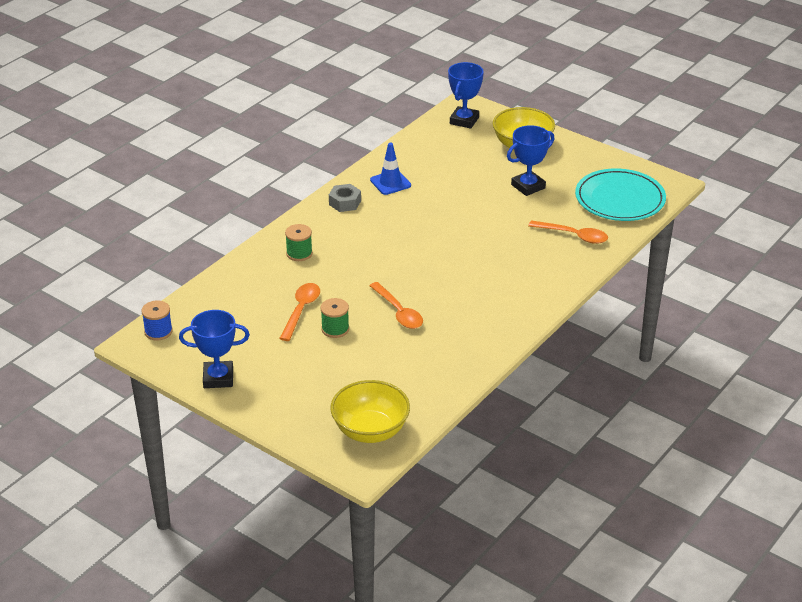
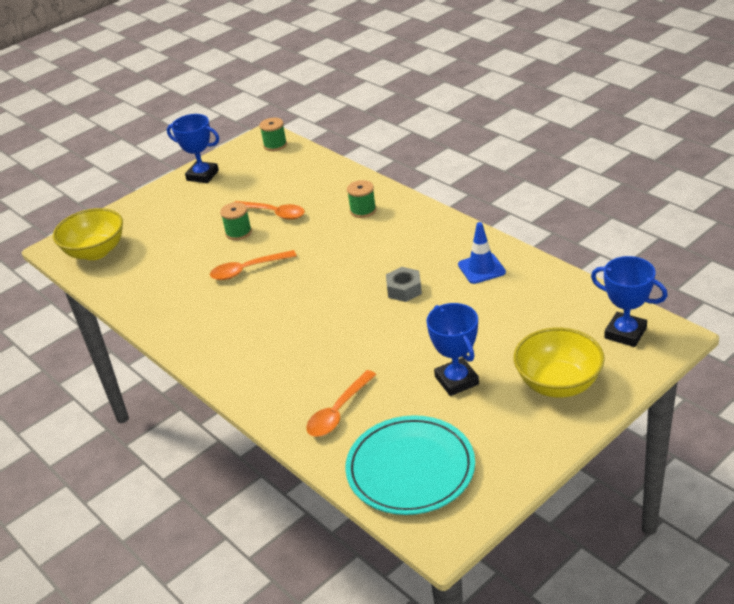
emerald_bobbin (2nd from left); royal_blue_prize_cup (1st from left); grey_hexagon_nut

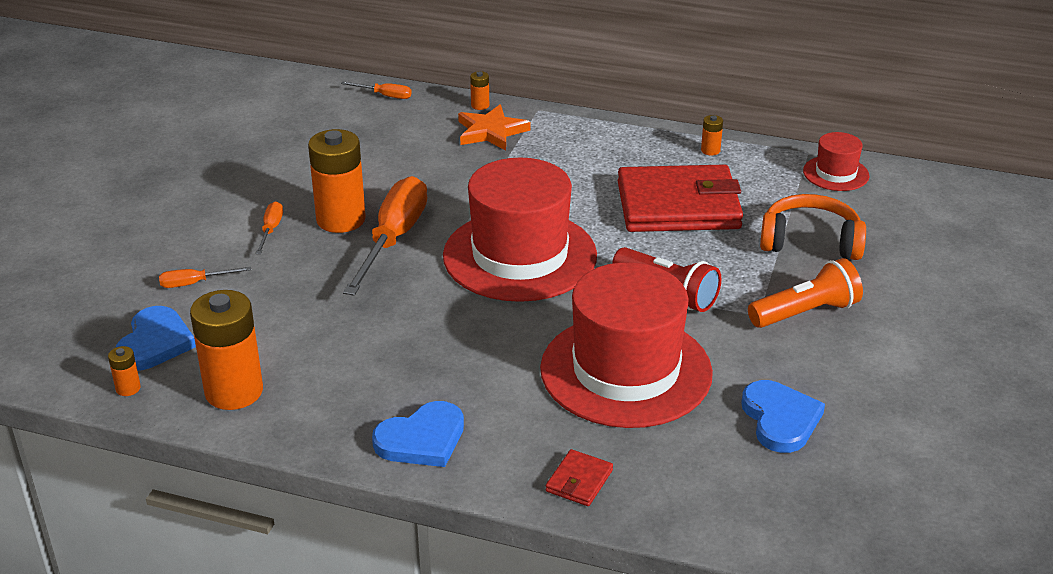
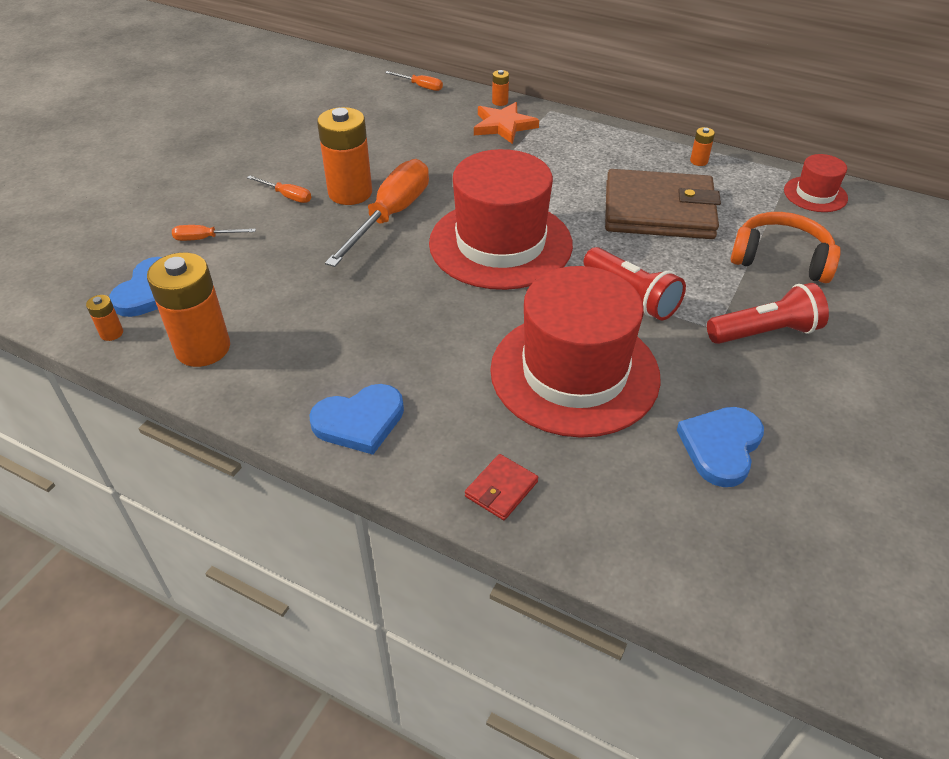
bright_orange_screwdriver (2nd from left); russet_wallet; royal_blue_heart (3rd from left); red_pocket_torch (2nd from left)

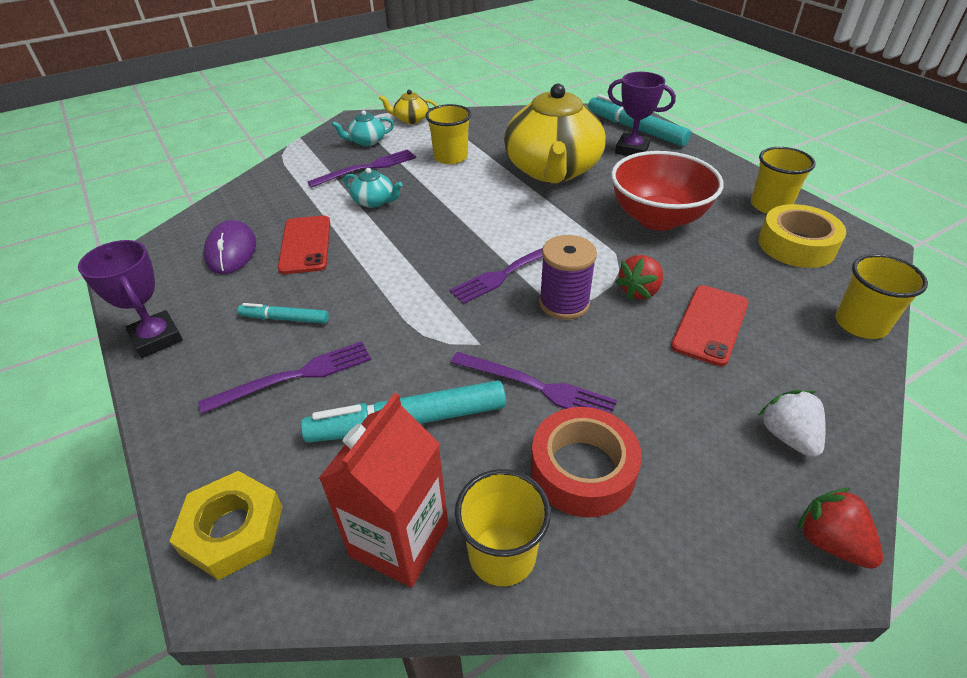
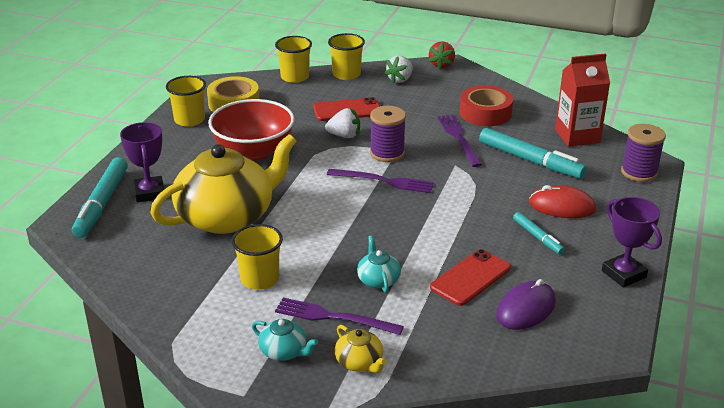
violet_prize_cup (2nd from left); violet_bobbin (2nd from left); red_computer_mouse; golden_china_teapot (2nd from left); golden_beaker (4th from left); snow-white_berry (1st from left)

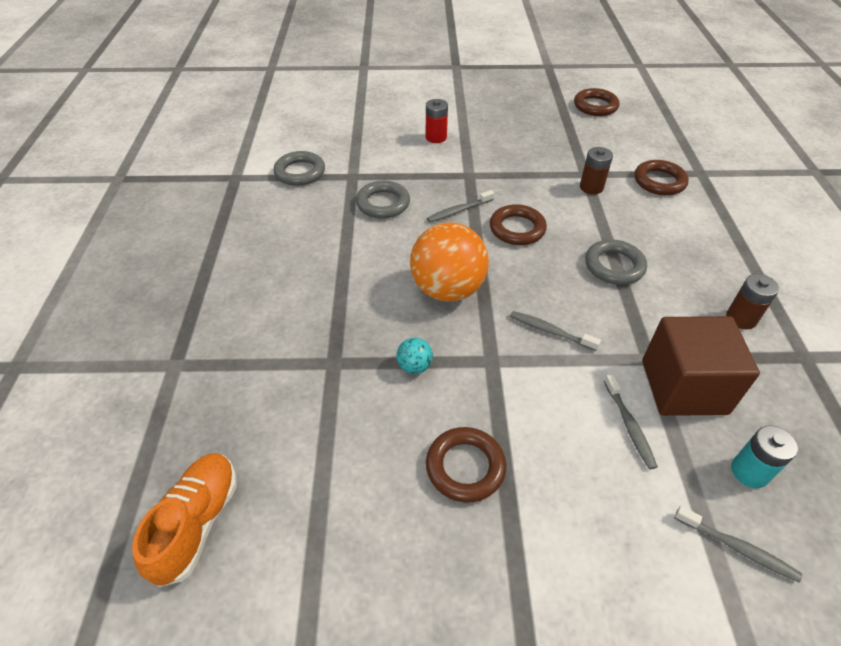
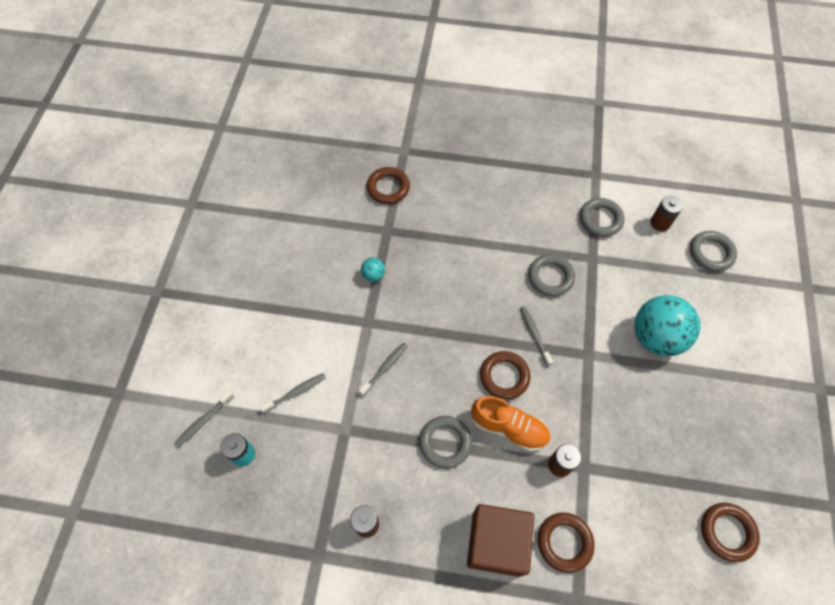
bright_orange_sneaker; bright_orange_ball; teal_ball (2nd from left); russet_torus (1st from left); grey_dental_brush (2nd from left); russet_cube; russet_battery (3rd from left); grey_torus (4th from left)

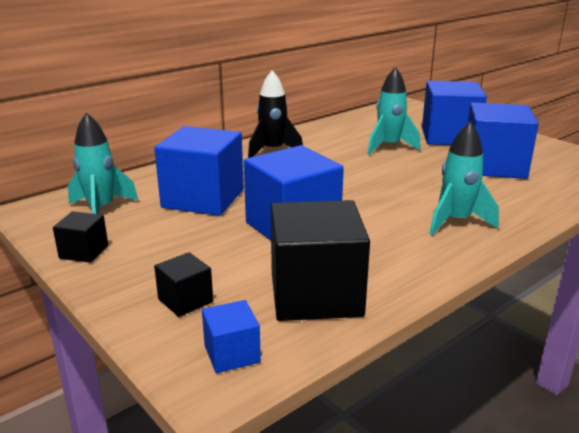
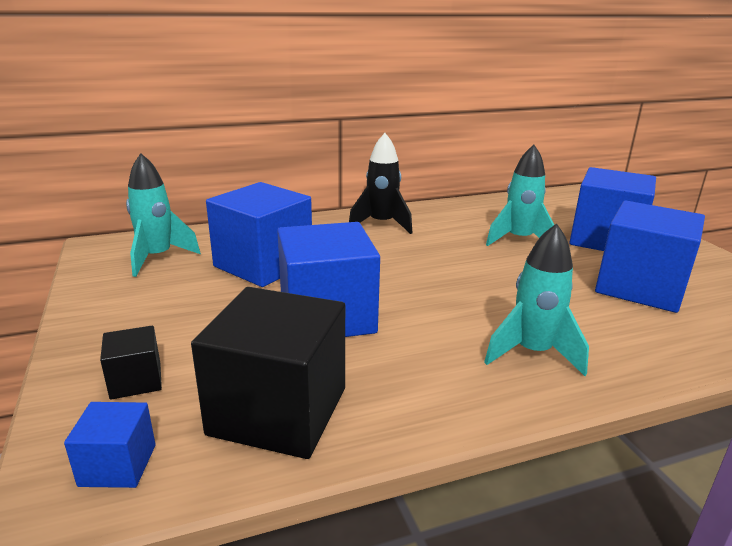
black_cube (1st from left in the first image)

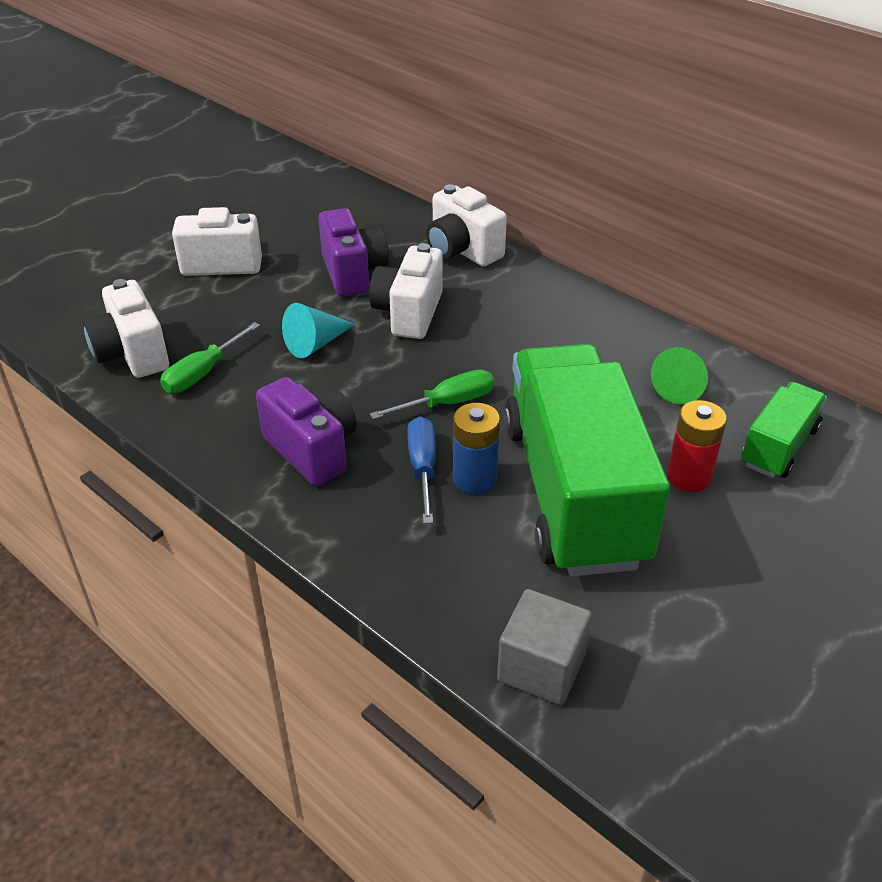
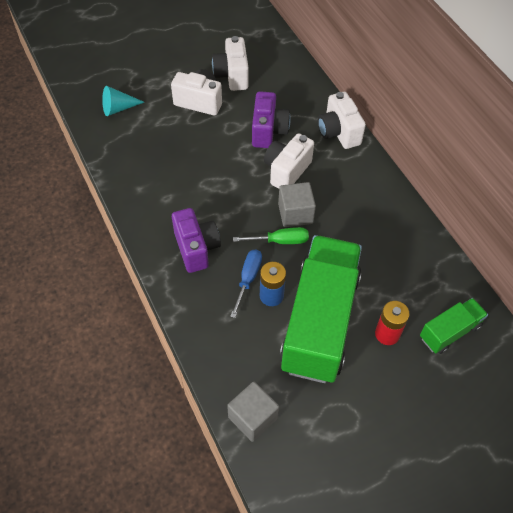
snow-white_photo_camera (2nd from left); emerald_screwdriver (1st from left in the first image); teal_cone_shape; emerald_cone_shape; grey_cube (2nd from left)

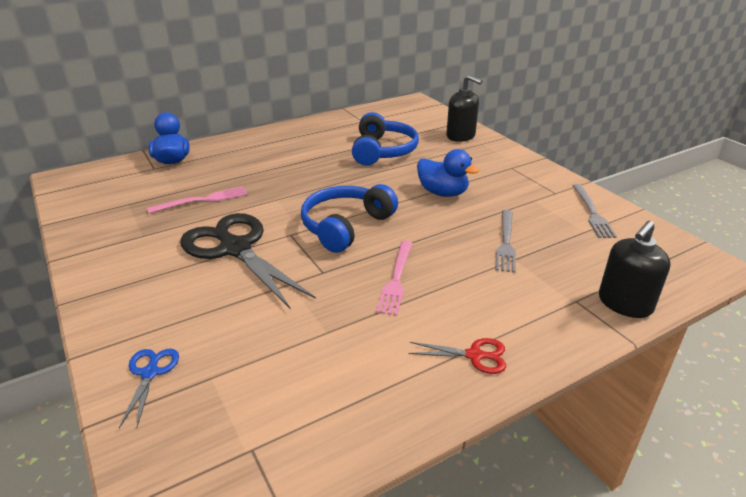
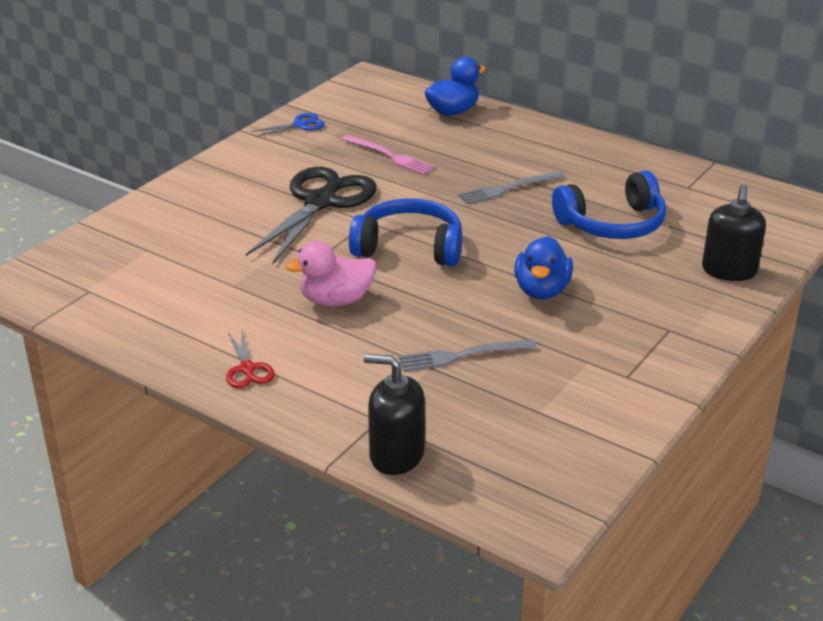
royal_blue_shears; rosy_rubber_duck; grey_dinner_fork (2nd from left)

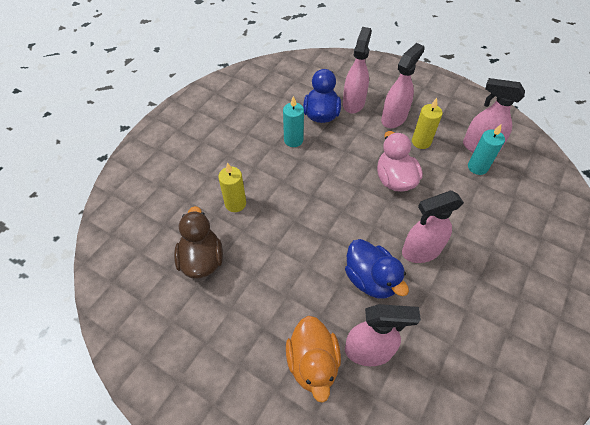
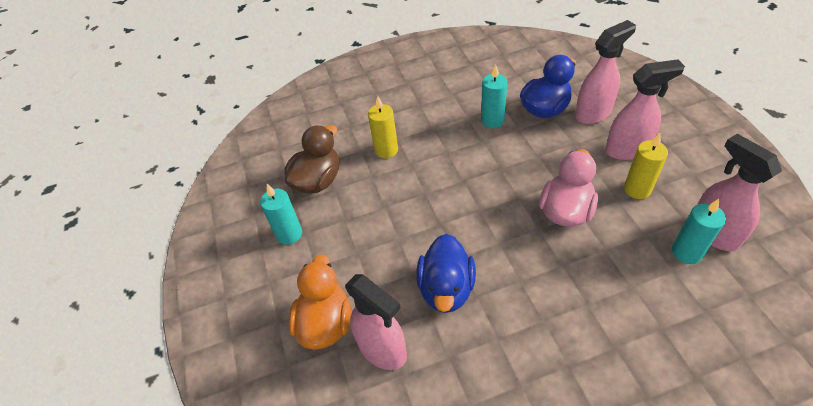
bright_orange_rubber_duck; rosy_sprayer (4th from left in the first image); teal_pillar_candle (1st from left)

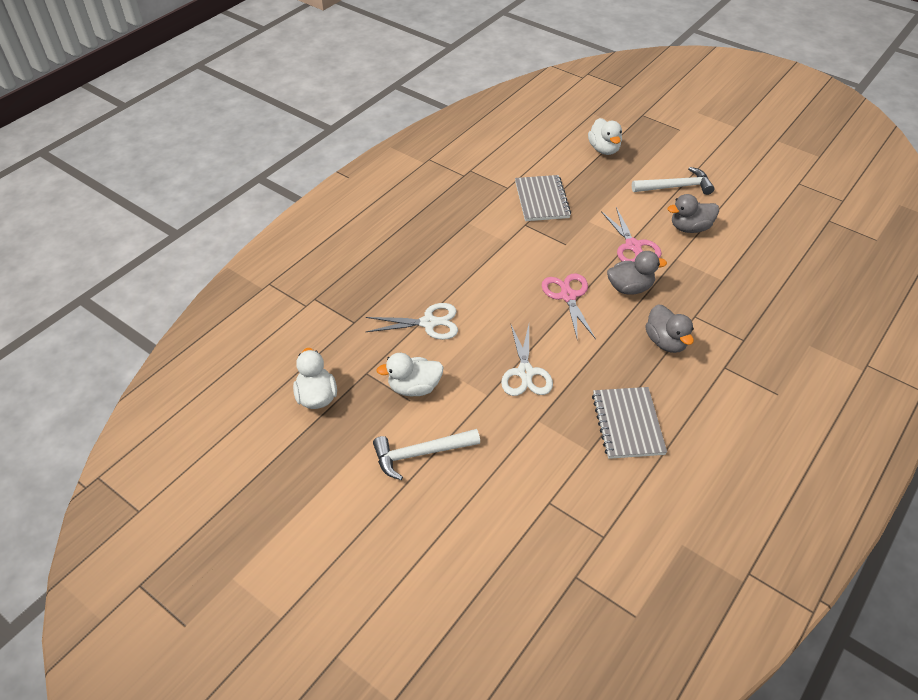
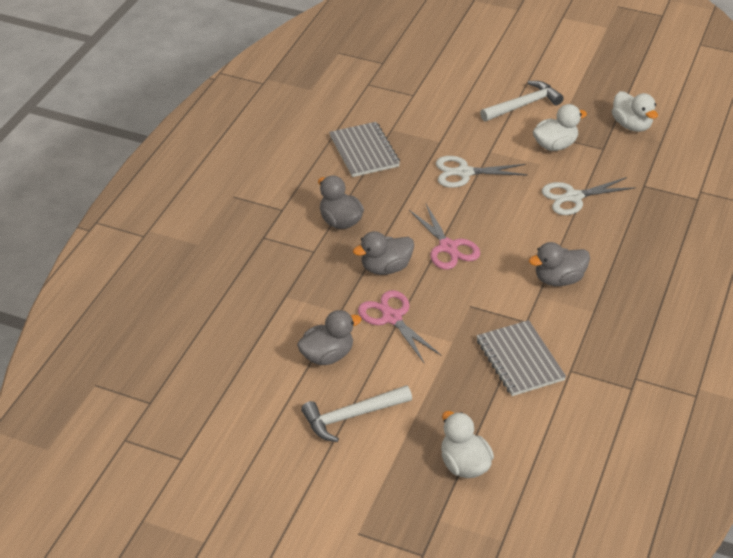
snow-white_shears (1st from left); grey_rubber_duck (4th from left)

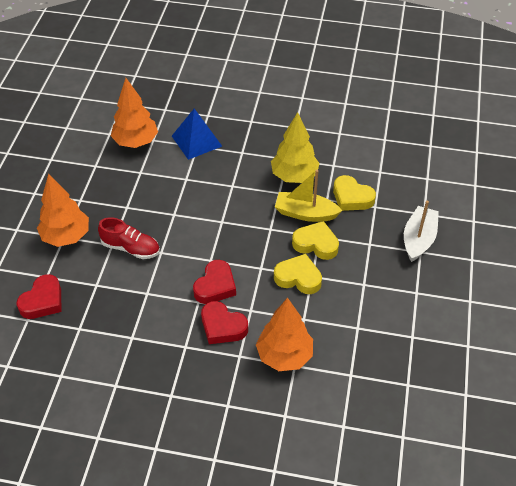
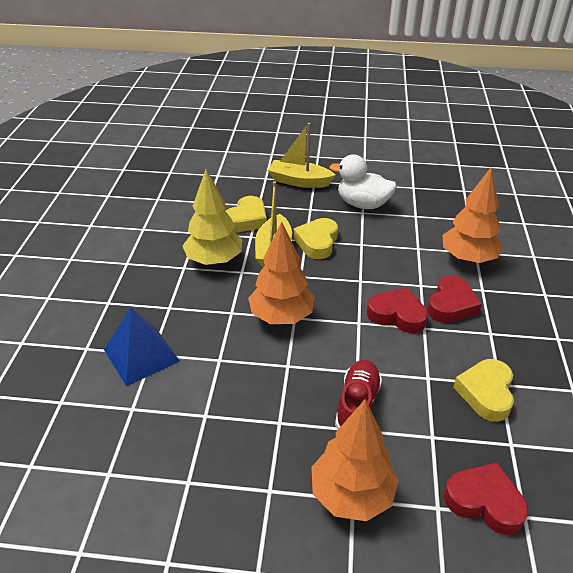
bright_orange_fir_tree (1st from left); golden_heart (3rd from left); golden_sailboat (2nd from left); snow-white_rubber_duck

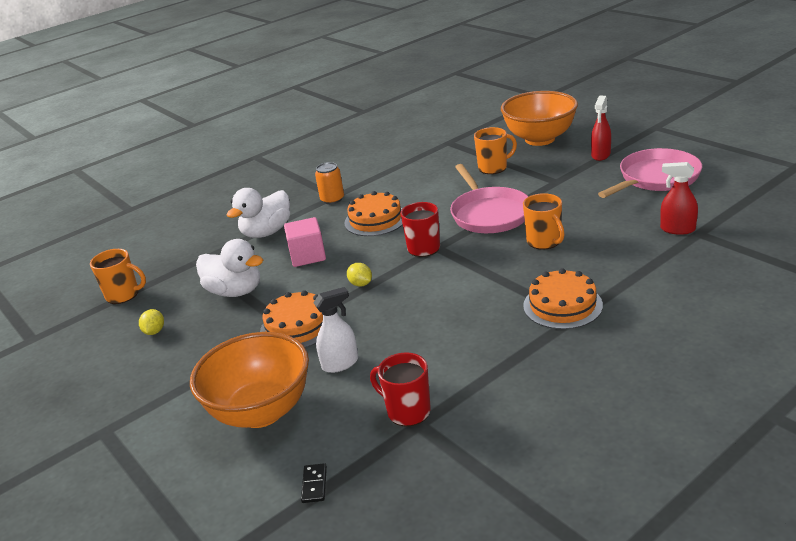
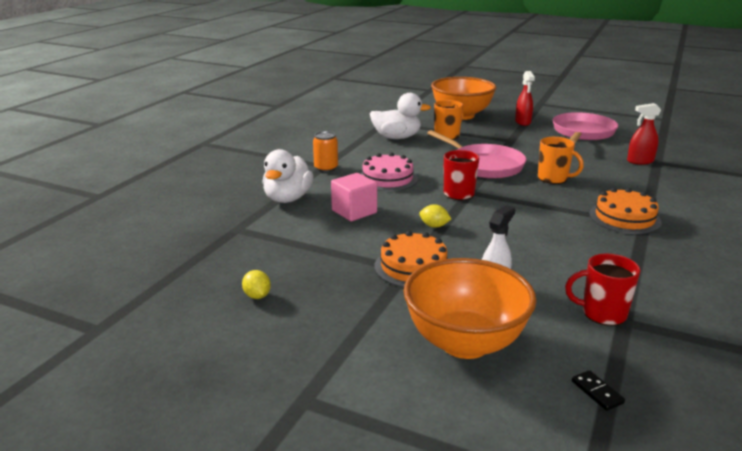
bright_orange_tea_mug (1st from left in the first image); snow-white_rubber_duck (2nd from left); rosy_cake

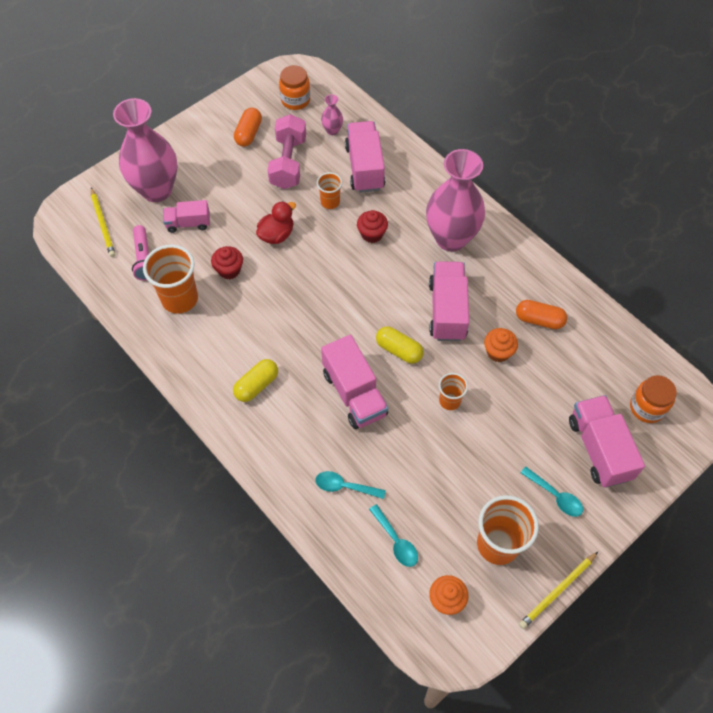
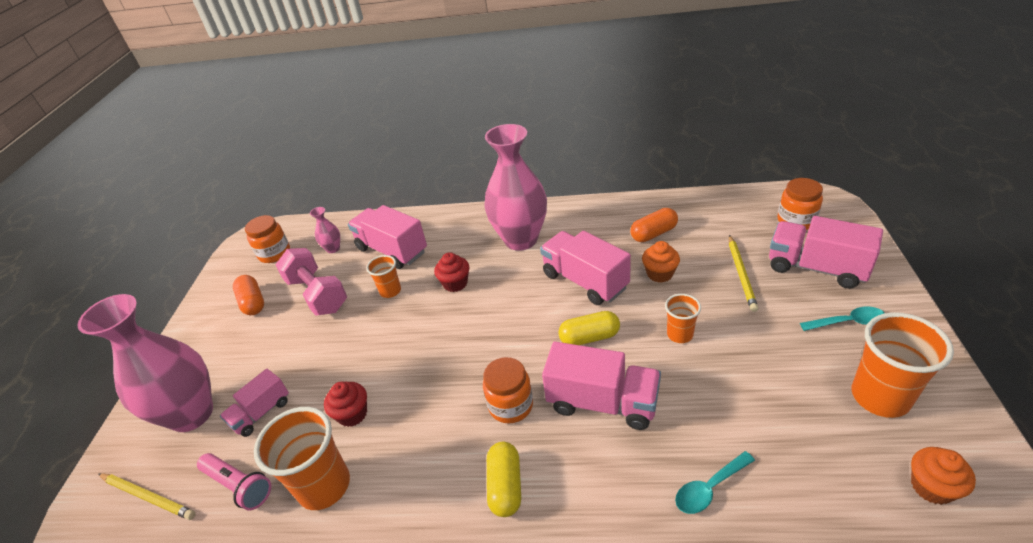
red_rubber_duck; teal_spoon (2nd from left in the first image); golden_pencil (2nd from left); bright_orange_jam_jar (2nd from left)

